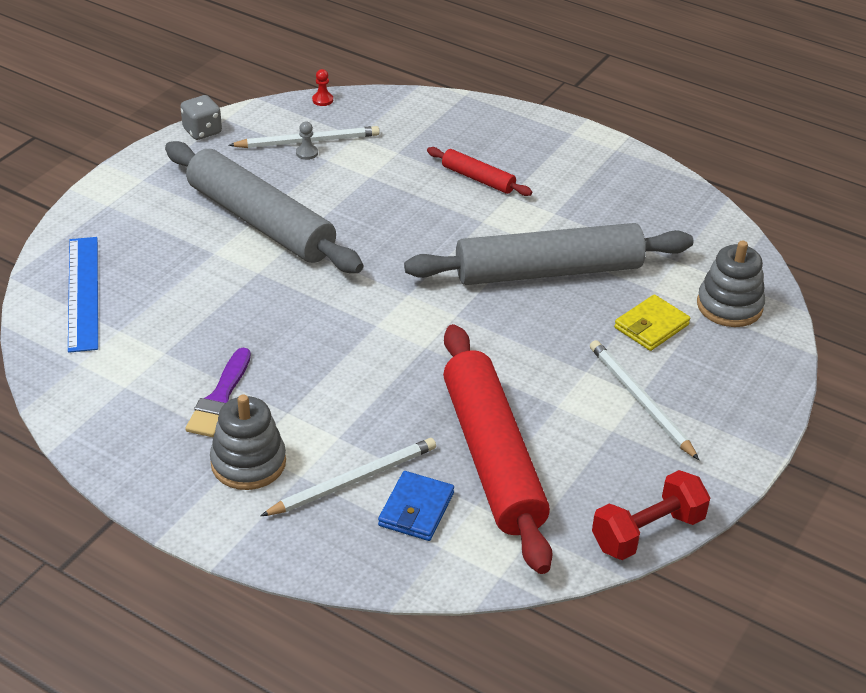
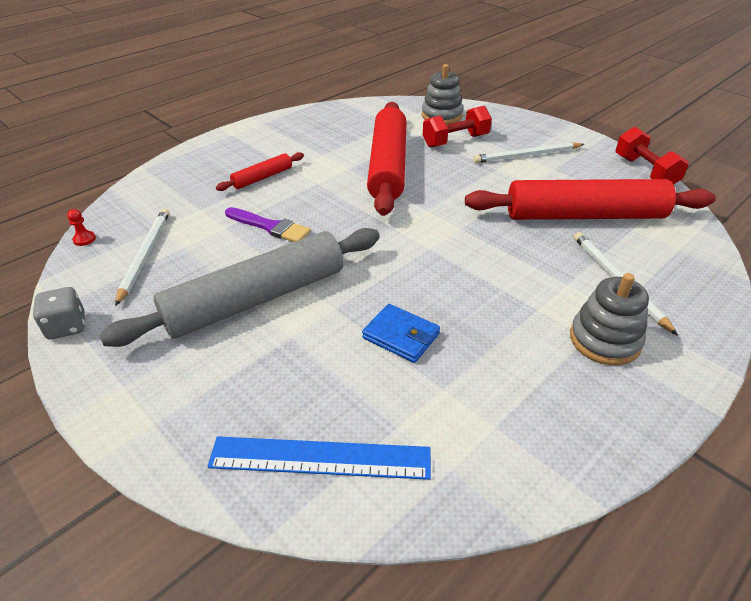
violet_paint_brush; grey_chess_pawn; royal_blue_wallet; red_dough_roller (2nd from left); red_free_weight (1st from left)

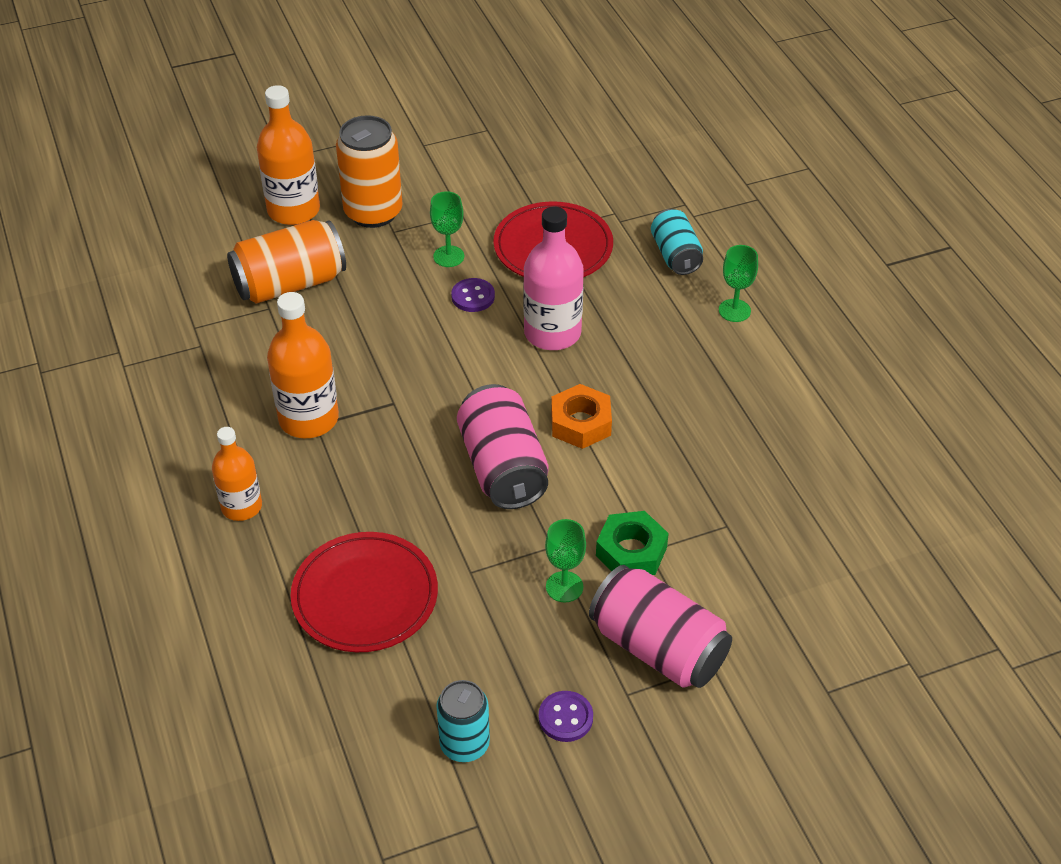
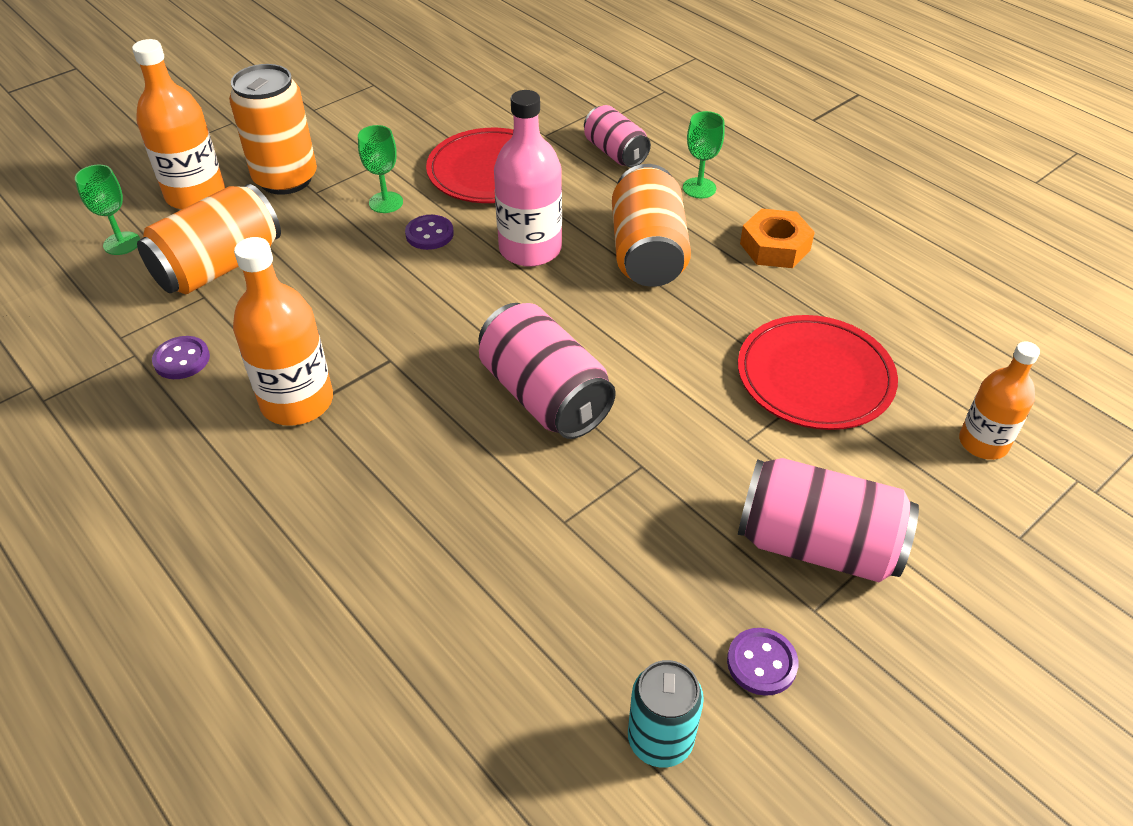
bright_orange_flask (3rd from left); red_flat_dish (2nd from left); emerald_chalice (1st from left); bright_orange_hexagon_nut; emerald_hexagon_nut; rosy_soda_can (2nd from left); violet_shirt_button (1st from left); bright_orange_soda_can (3rd from left)

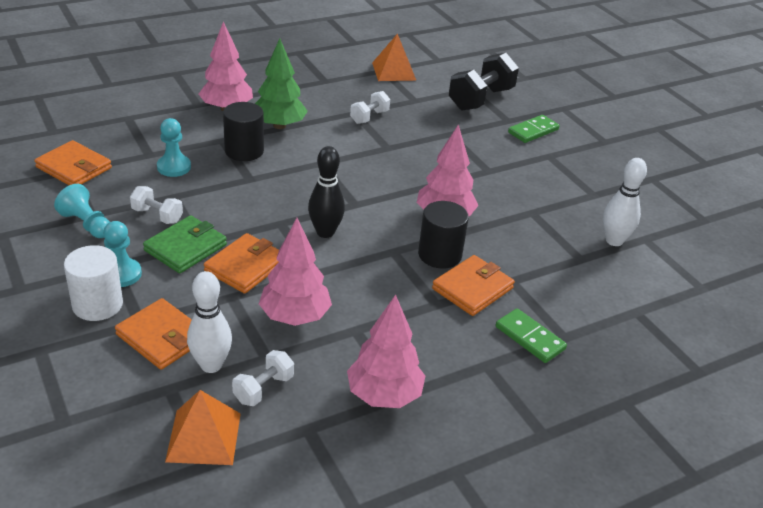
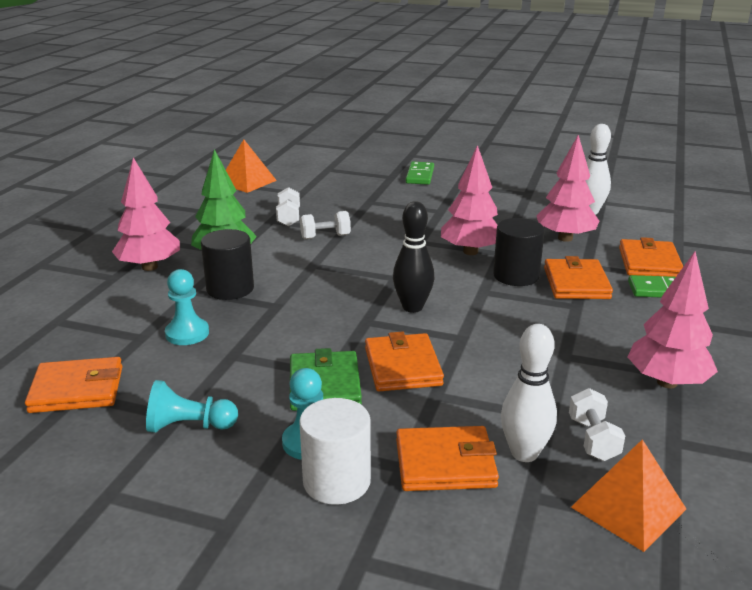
snow-white_free_weight (2nd from left); rosy_fir_tree (3rd from left); black_free_weight; bright_orange_wallet (5th from left)

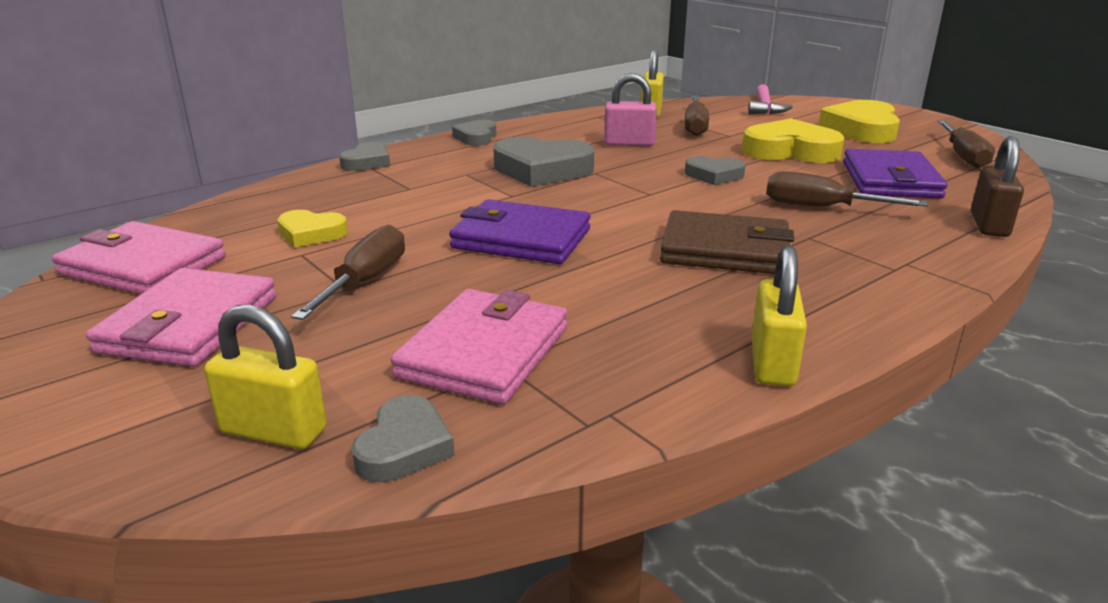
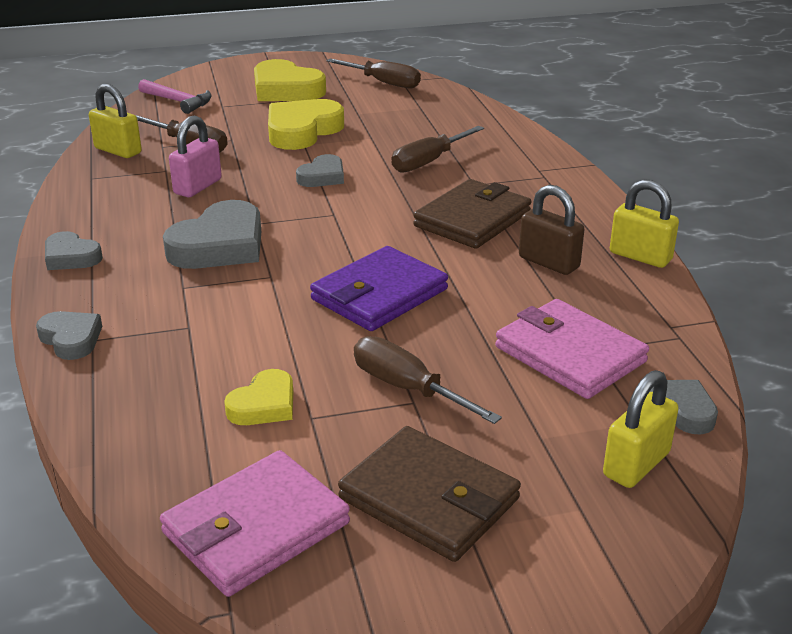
russet_wallet (1st from left); violet_wallet (2nd from left in the first image); russet_padlock

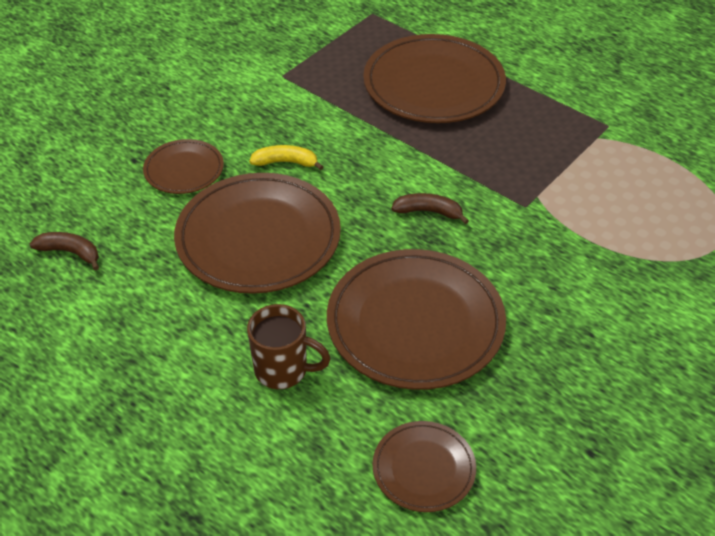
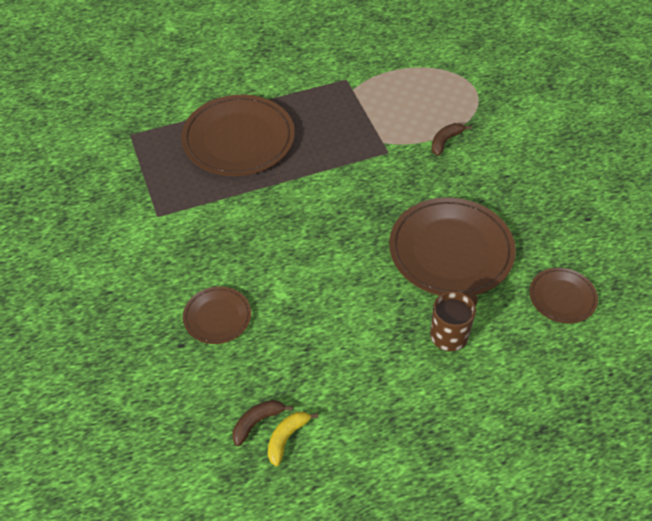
russet_flat_dish (2nd from left in the first image); golden_banana; russet_banana (2nd from left)

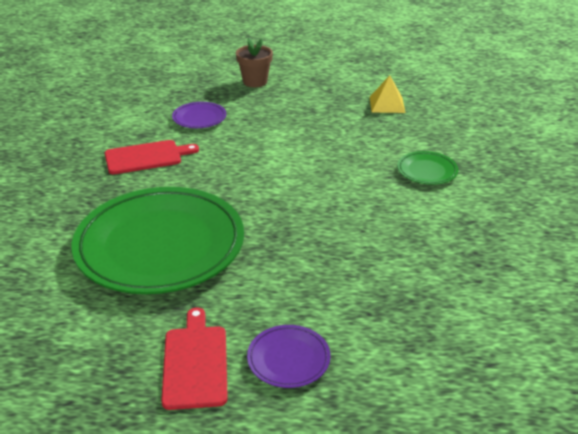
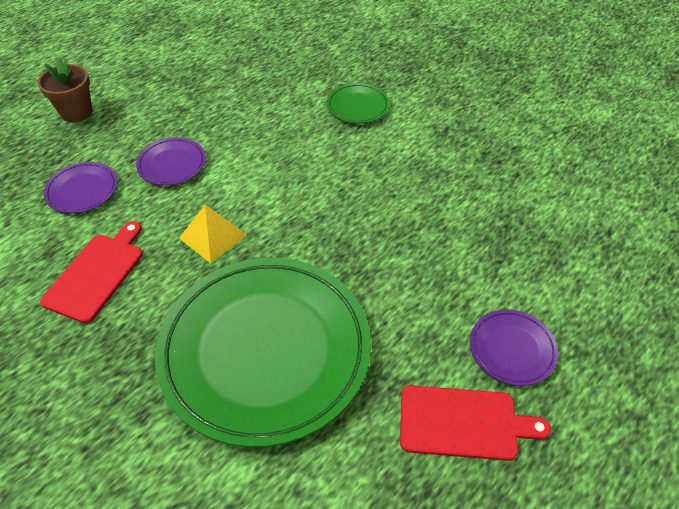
red_cutting_board (2nd from left); golden_solid_pyramid; violet_flat_dish (2nd from left)

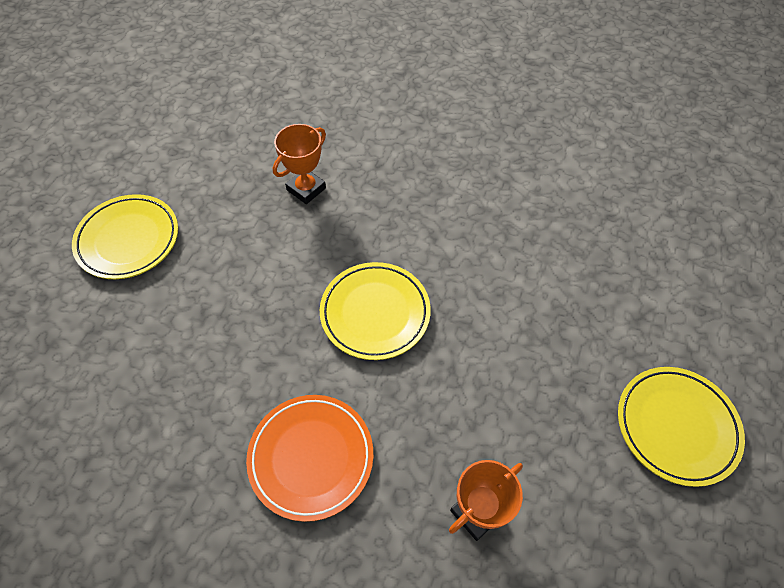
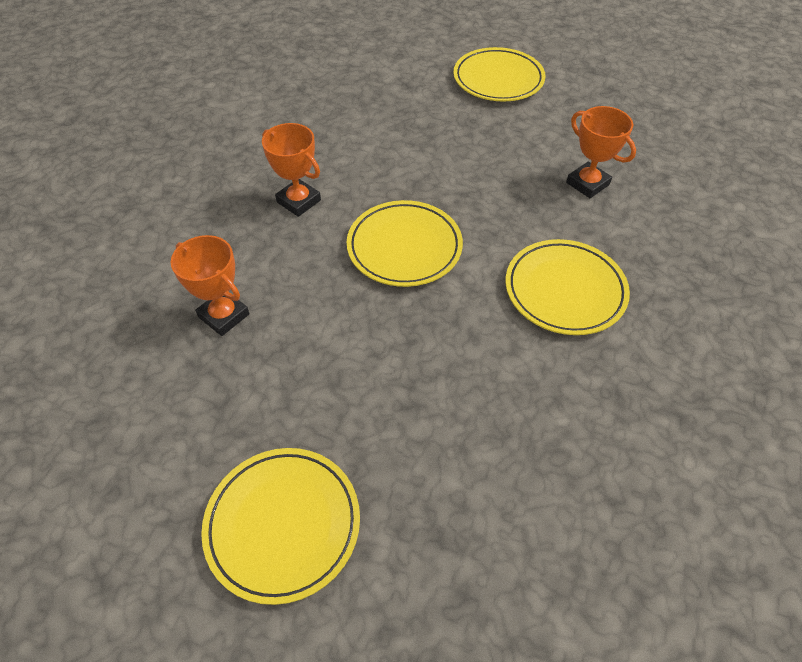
golden_flat_dish (4th from left); bright_orange_prize_cup (2nd from left)

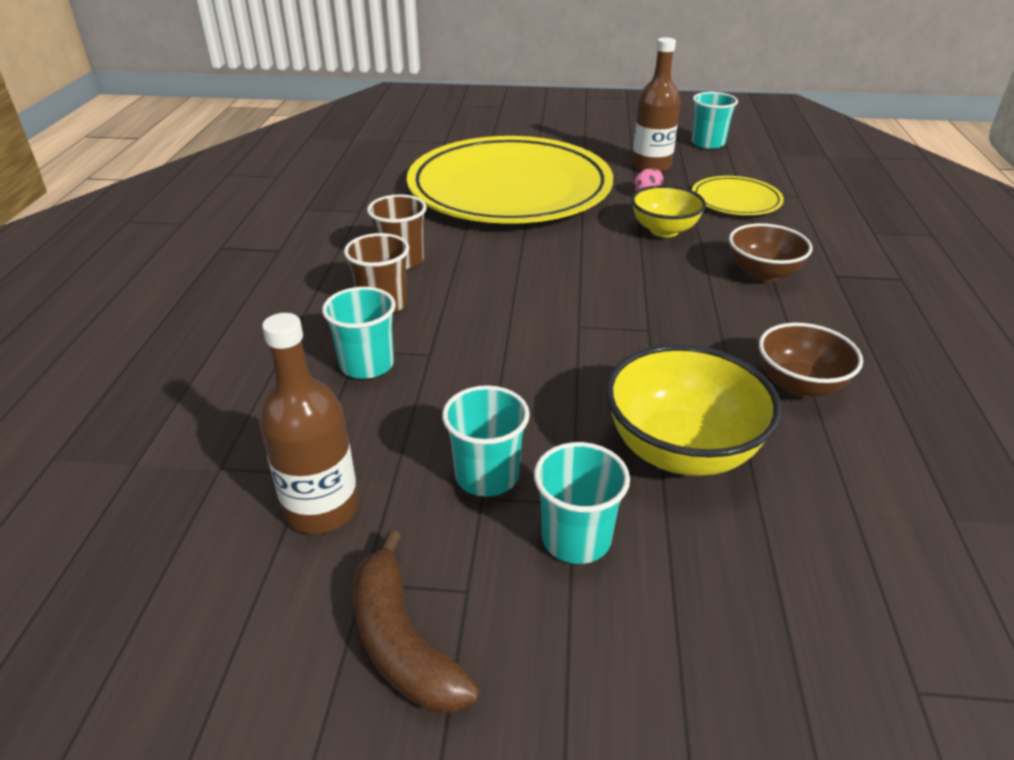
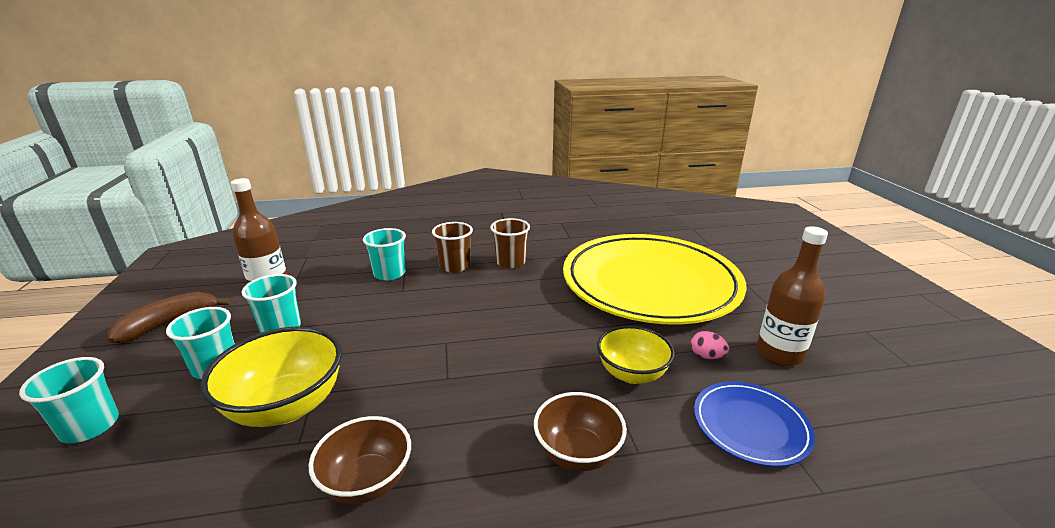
teal_beaker (1st from left); royal_blue_flat_dish

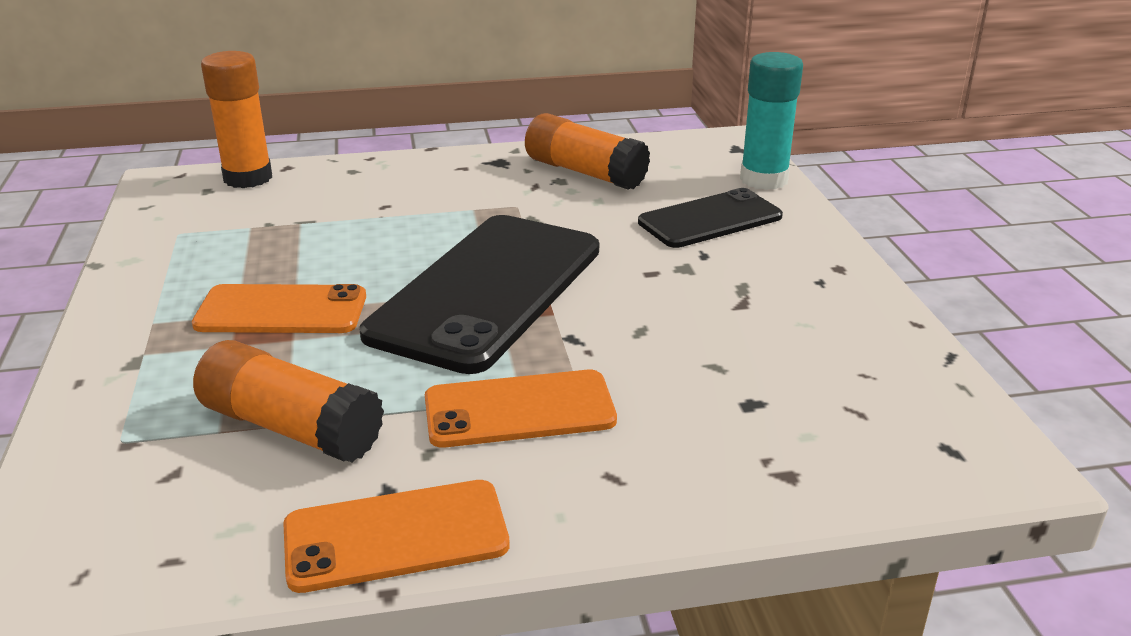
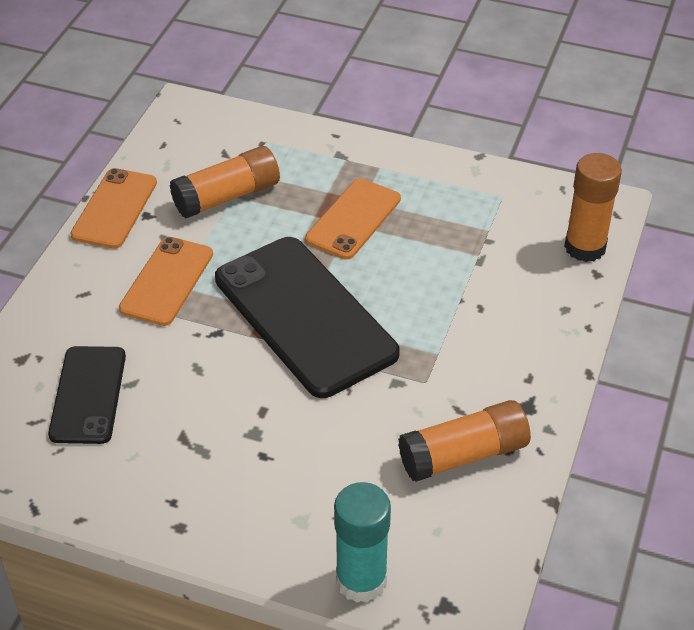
black_phone (1st from left)

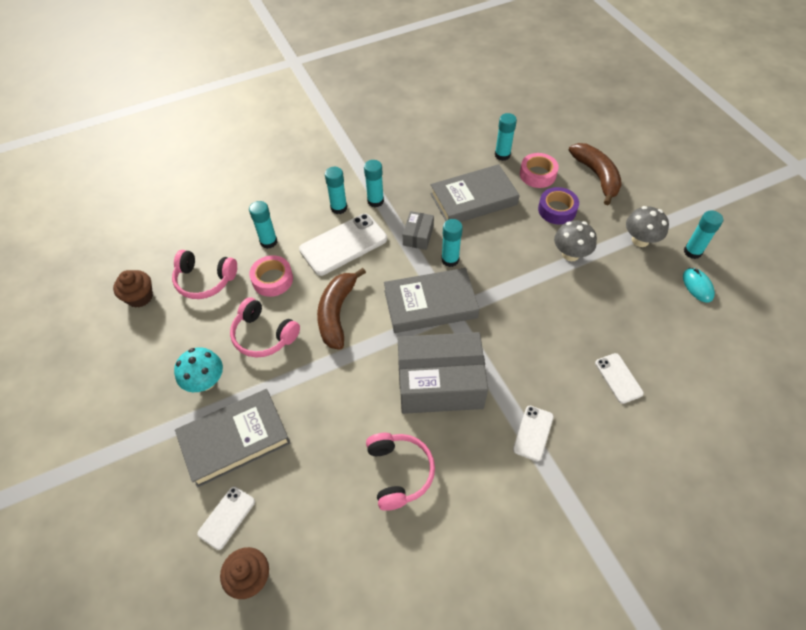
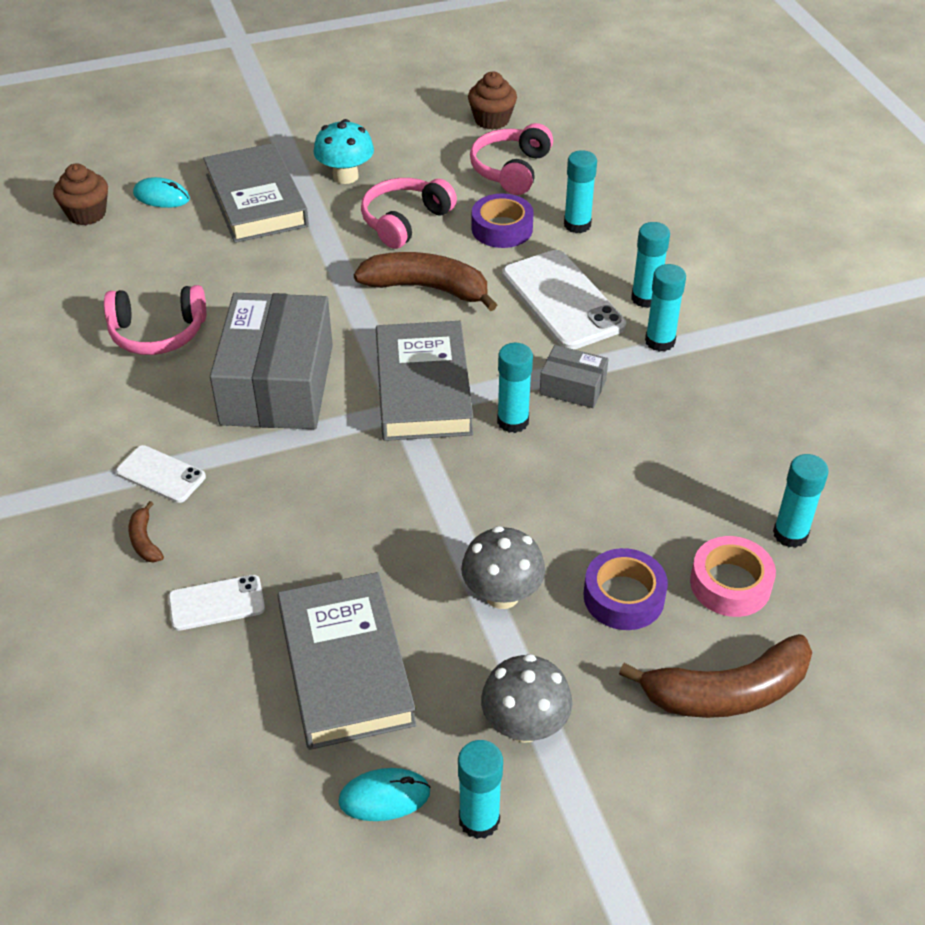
teal_computer_mouse (1st from left); violet_roll_of_tape (1st from left); grey_book (2nd from left); russet_banana (1st from left)

